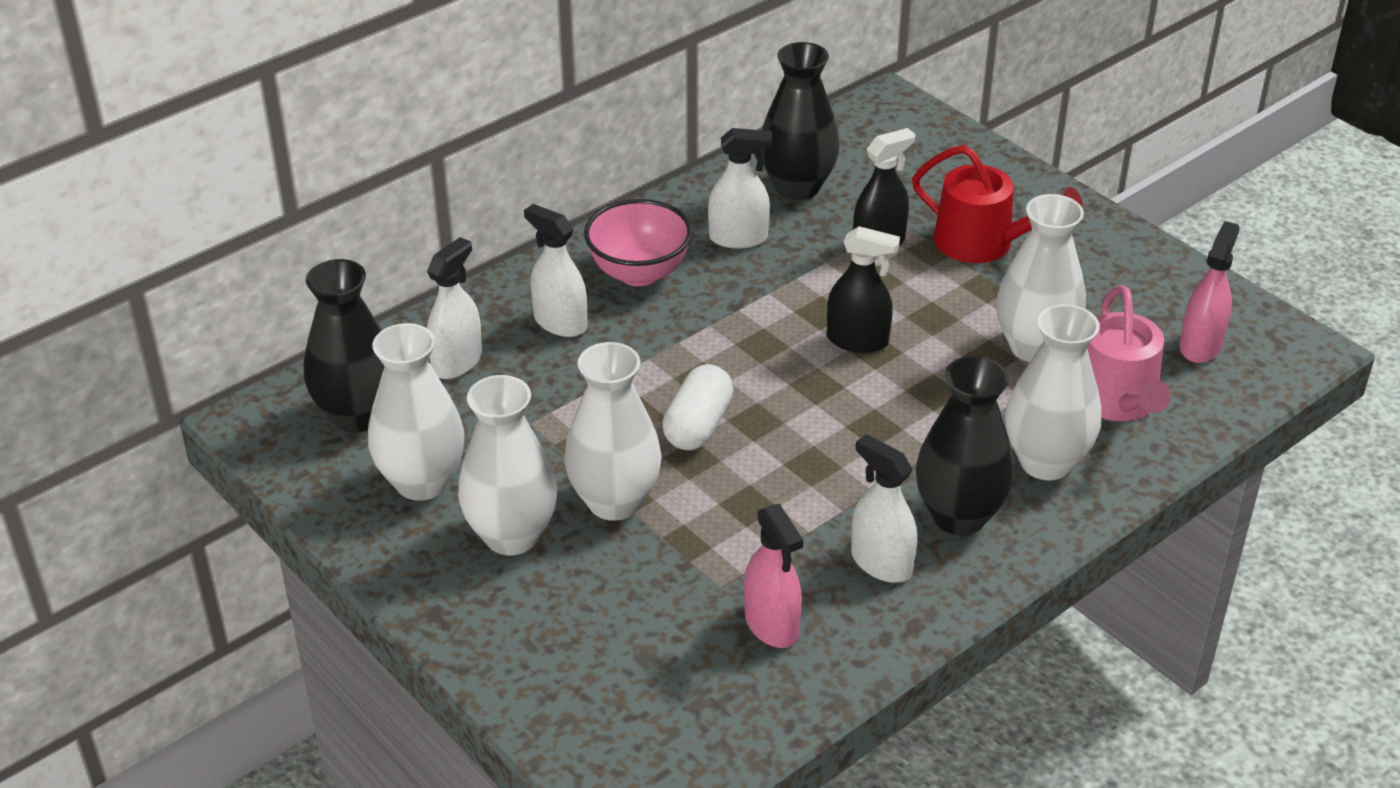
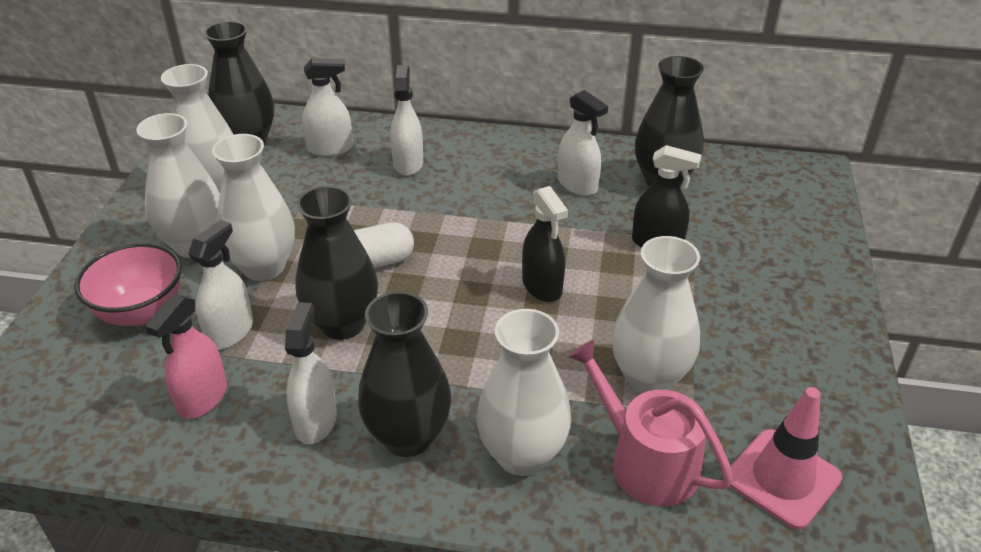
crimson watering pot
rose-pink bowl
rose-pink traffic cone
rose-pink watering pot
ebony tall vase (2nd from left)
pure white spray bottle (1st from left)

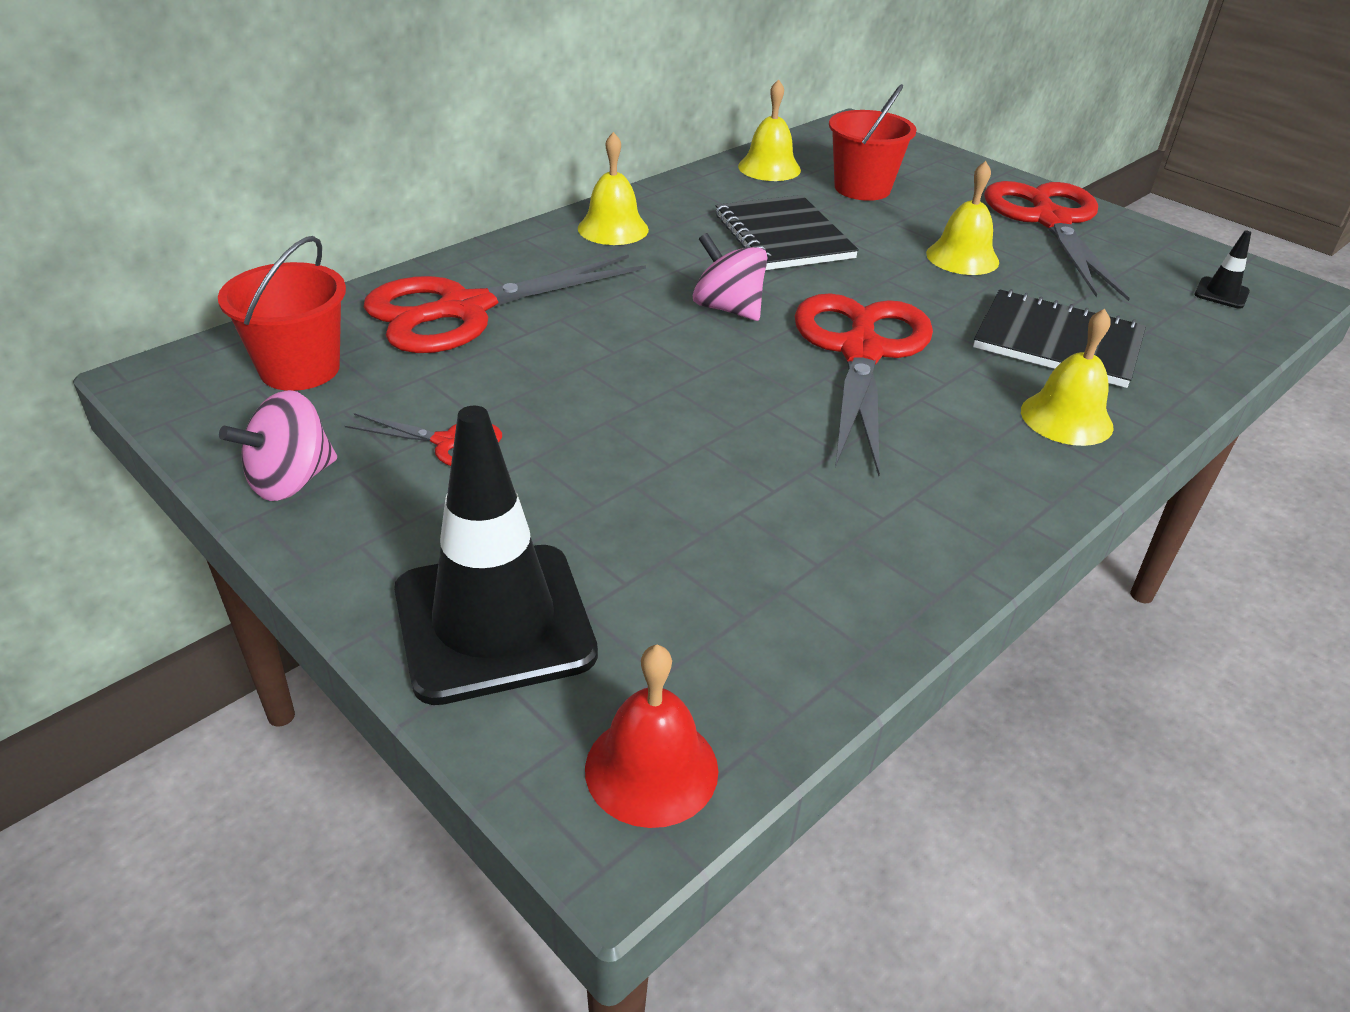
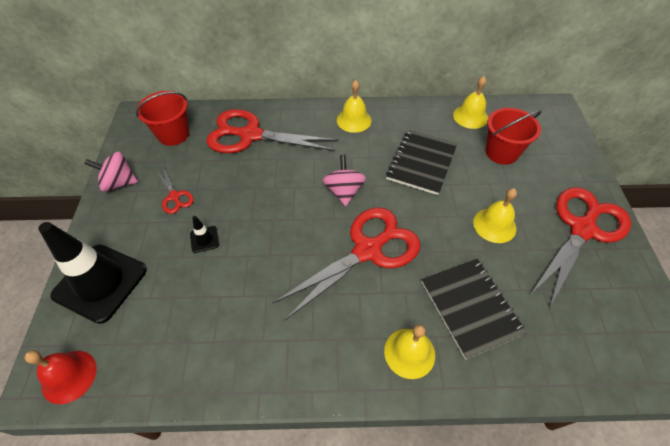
ebony traffic cone (2nd from left)

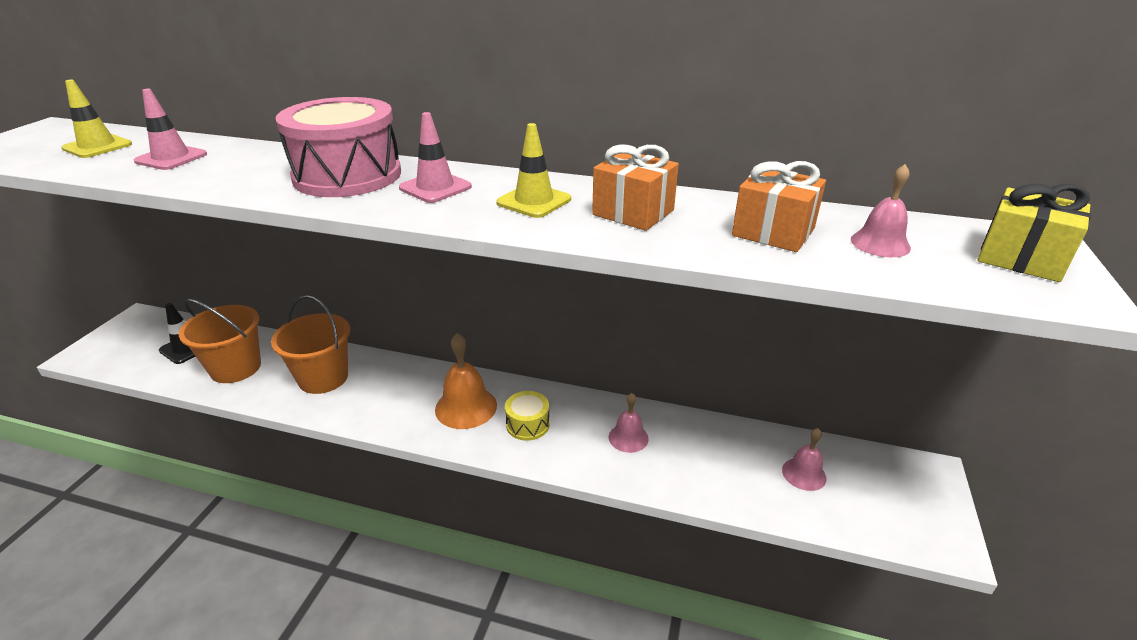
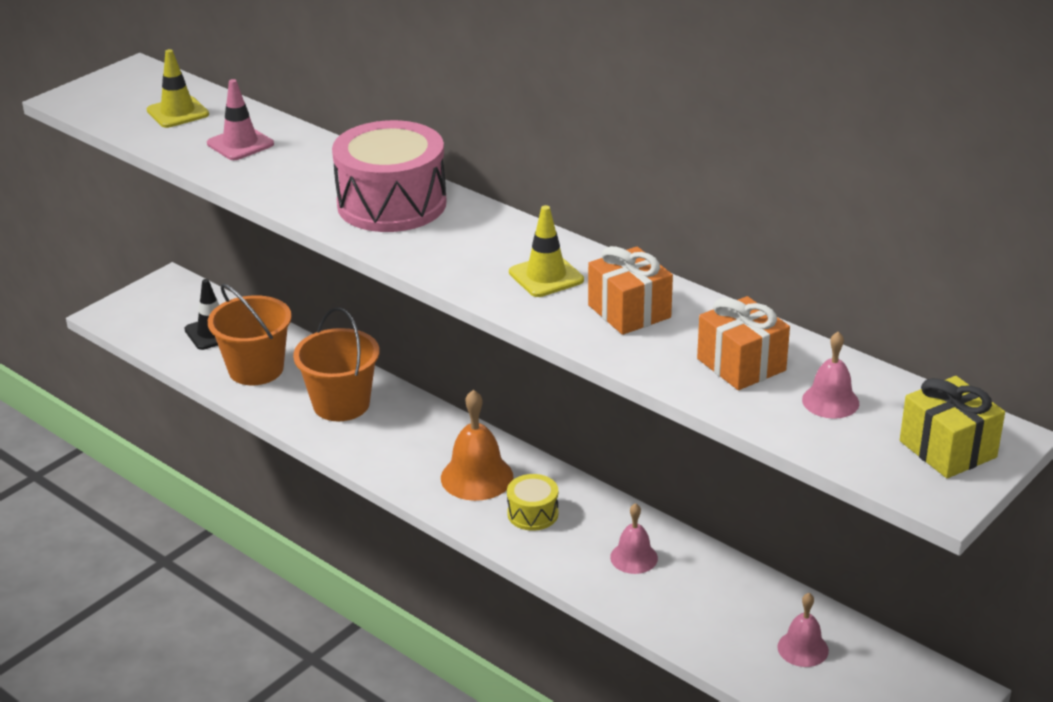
rose-pink traffic cone (2nd from left in the first image)

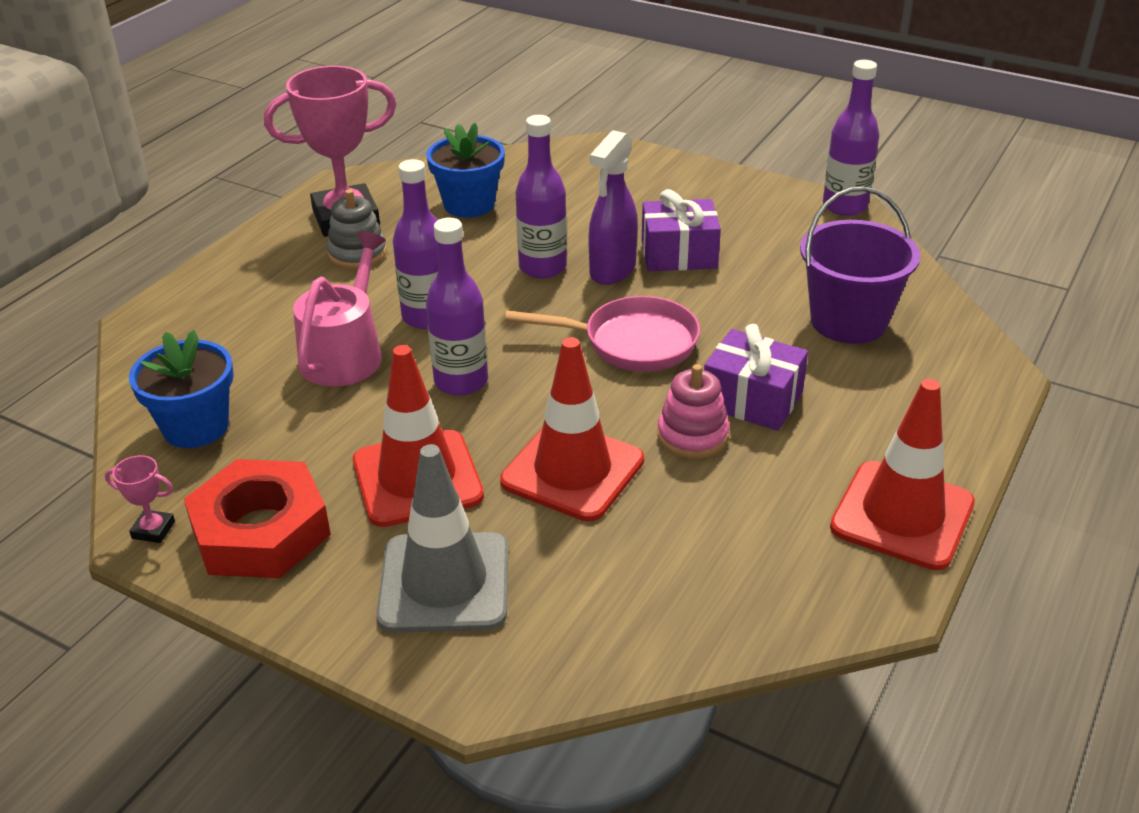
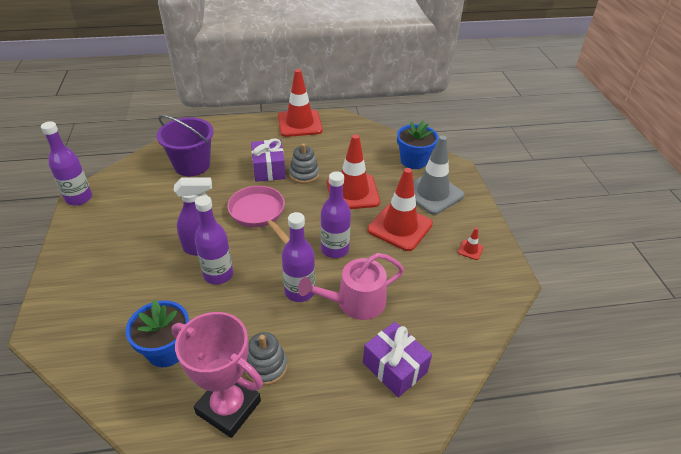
royal purple wrapped gift (2nd from left)
blue plant pot (2nd from left)
ash-grey stacking rings (2nd from left)
rose-pink award cup (1st from left in the first image)
crimson traffic cone (4th from left)

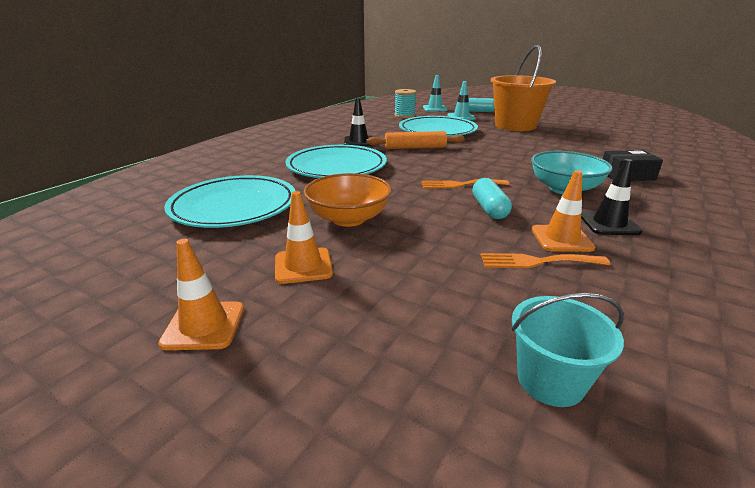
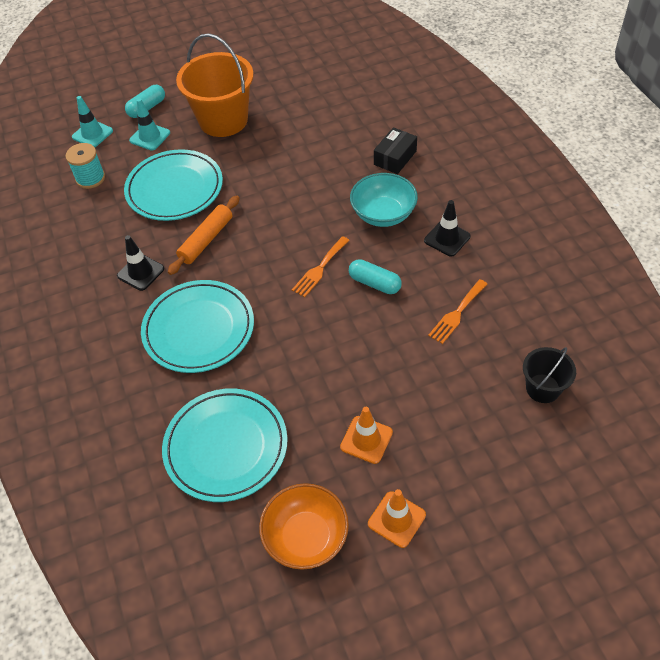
orange-coloured traffic cone (3rd from left in the first image)
orange-coloured bowl
ebony pail

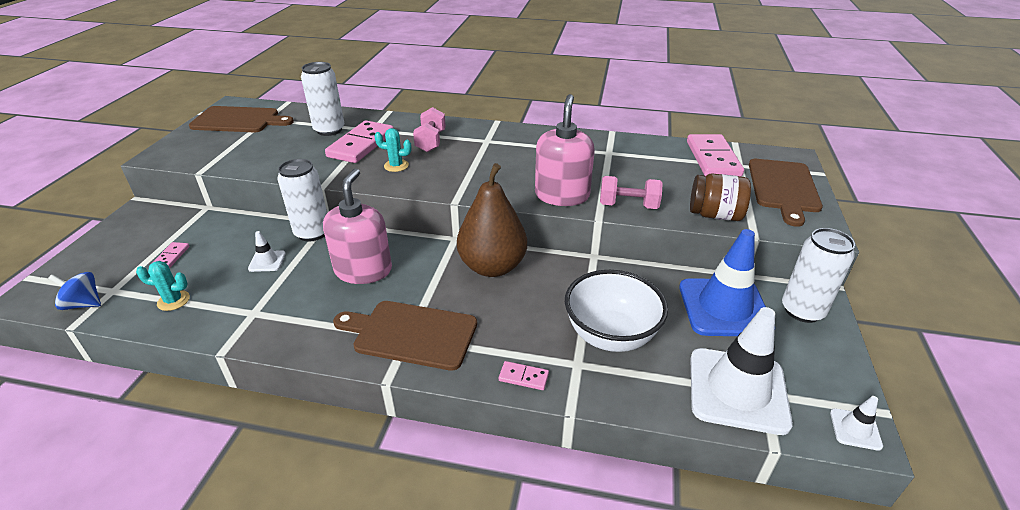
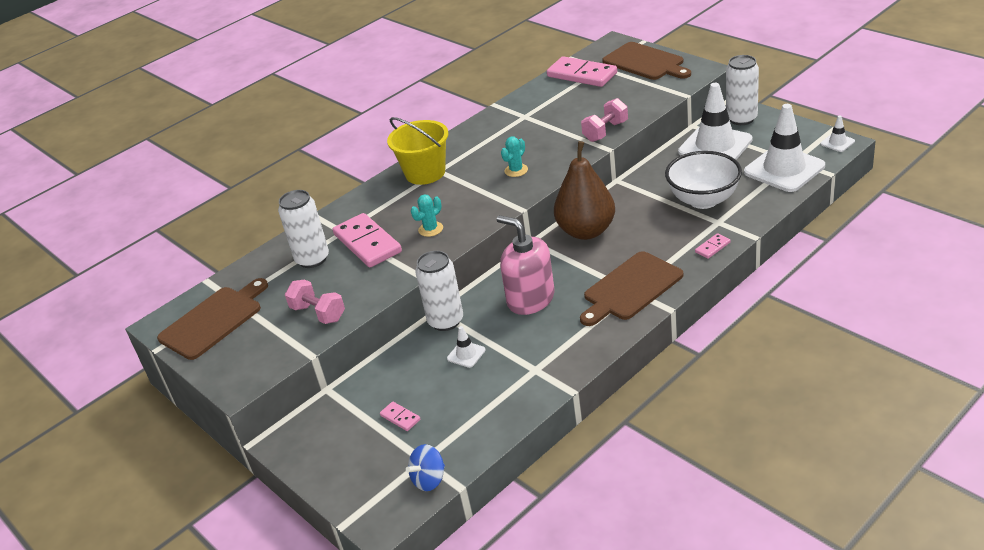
rose-pink pump bottle (2nd from left in the first image)
rose-pink free weight (1st from left)
brown jam jar
pure white traffic cone (2nd from left)
aqua prickly plant (2nd from left)
bright yellow pail

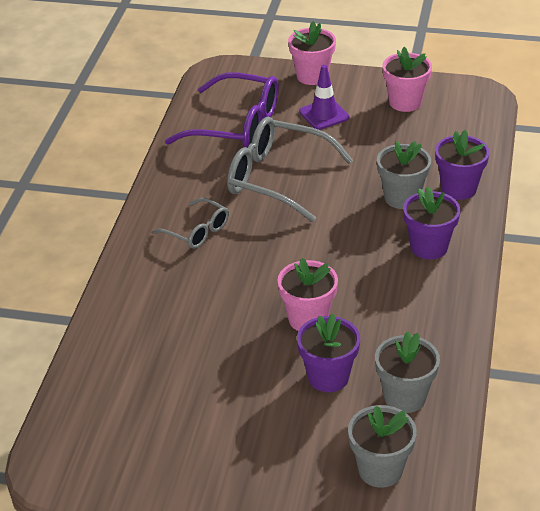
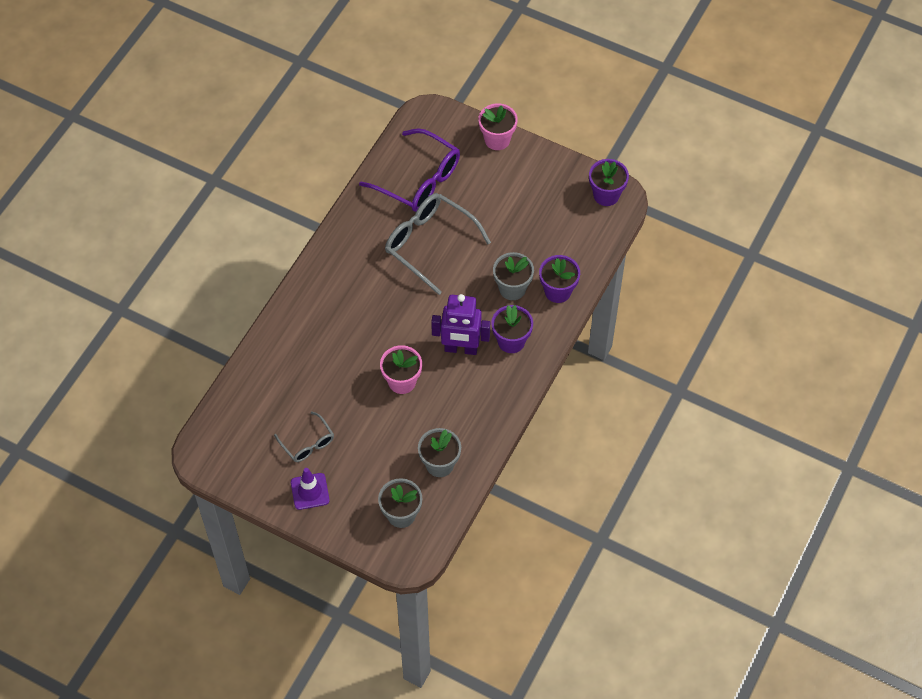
rose-pink plant pot (3rd from left in the first image)
royal purple traffic cone
ash-grey spectacles (1st from left)
royal purple plant pot (3rd from left)
royal purple robot

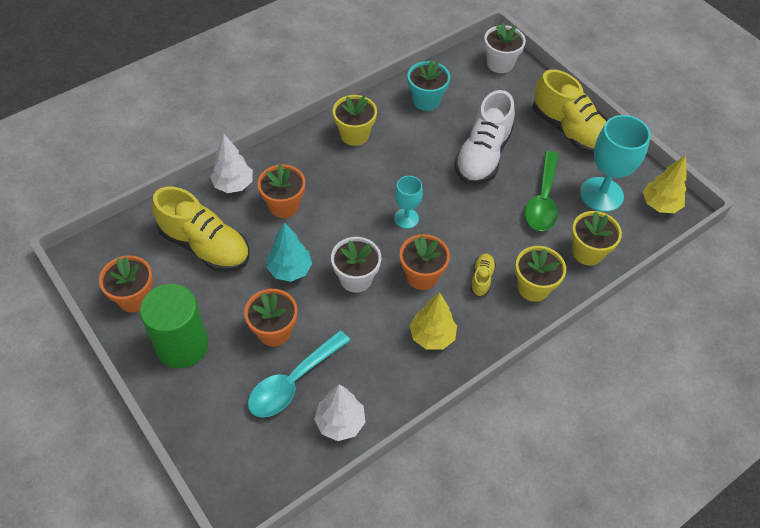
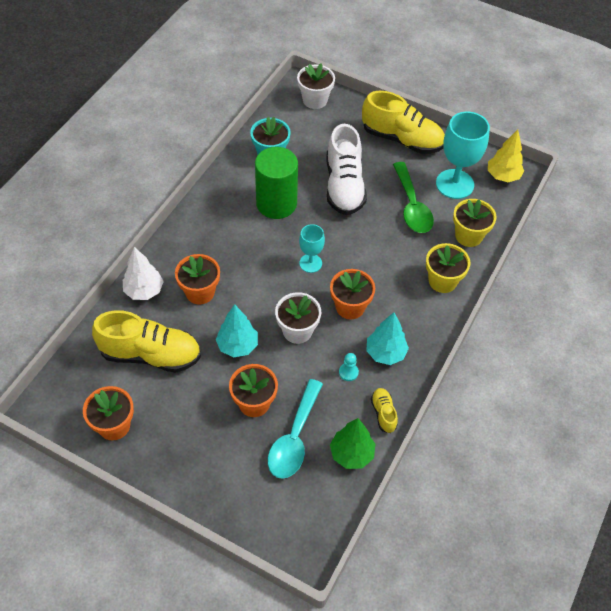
bright yellow plant pot (1st from left in the first image)
bright yellow lace-up shoe (2nd from left)
green cylinder
aqua tree (2nd from left)
green tree
aqua chess pawn

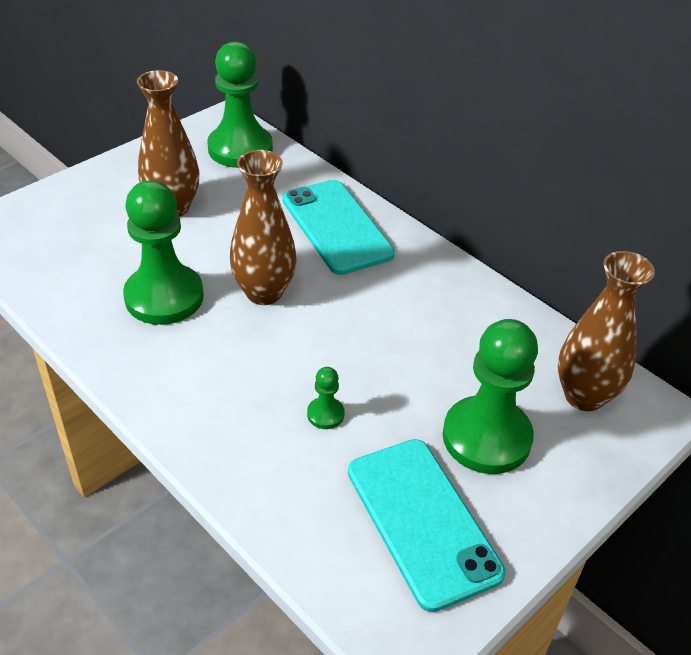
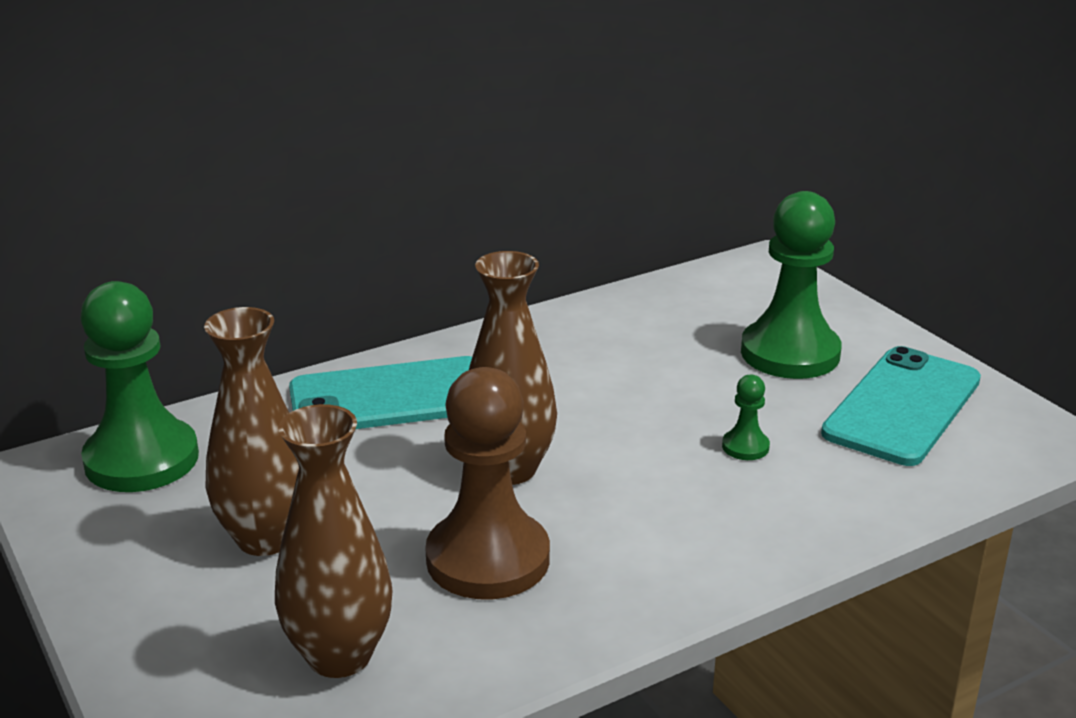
brown chess pawn
brown tall vase (2nd from left)
aqua mobile phone (2nd from left)

